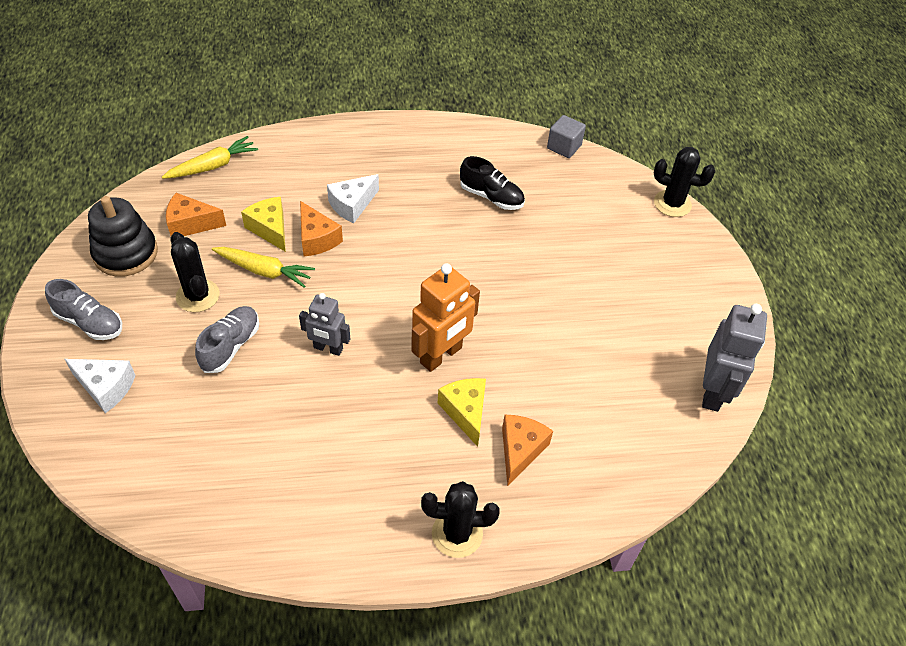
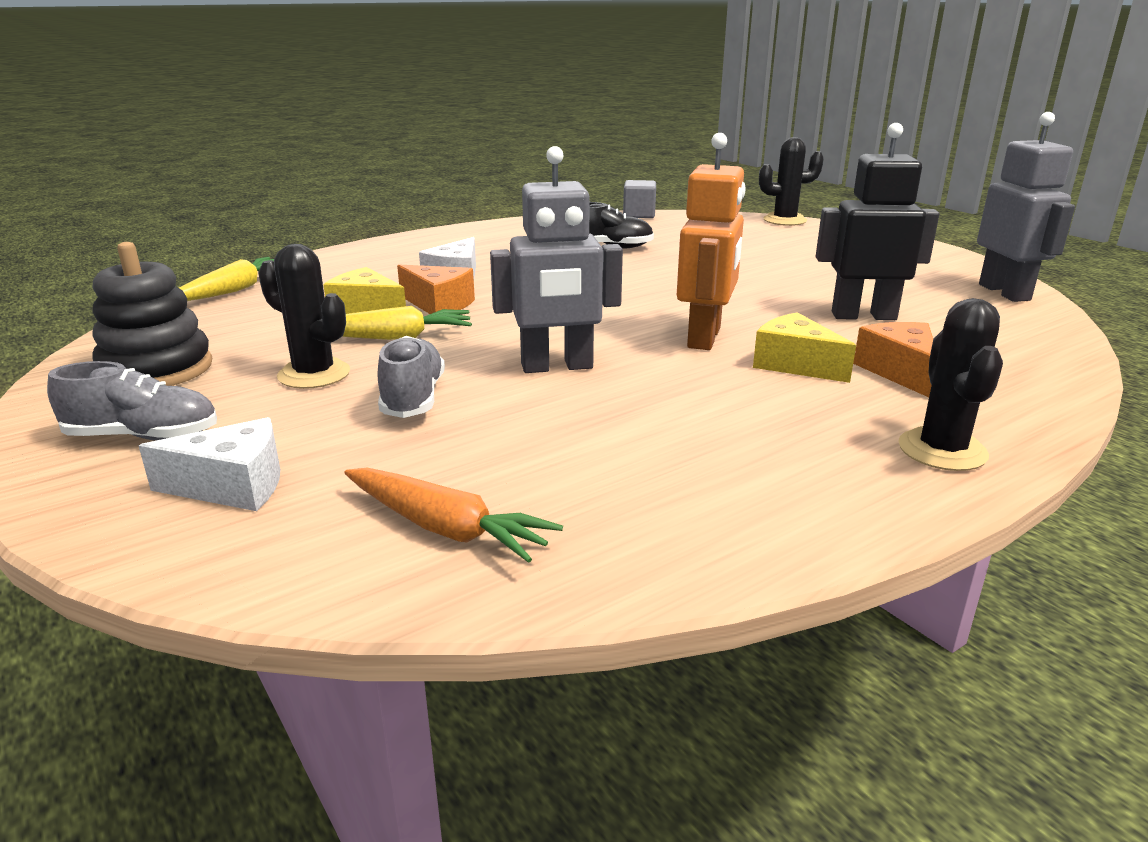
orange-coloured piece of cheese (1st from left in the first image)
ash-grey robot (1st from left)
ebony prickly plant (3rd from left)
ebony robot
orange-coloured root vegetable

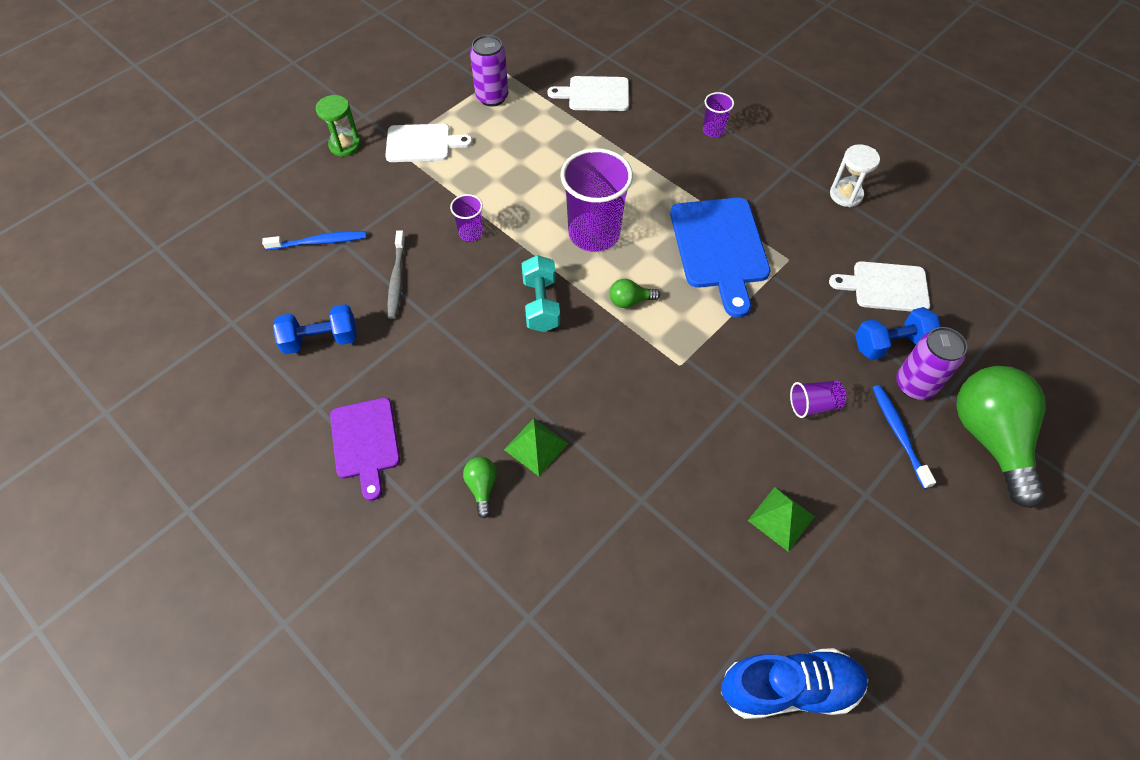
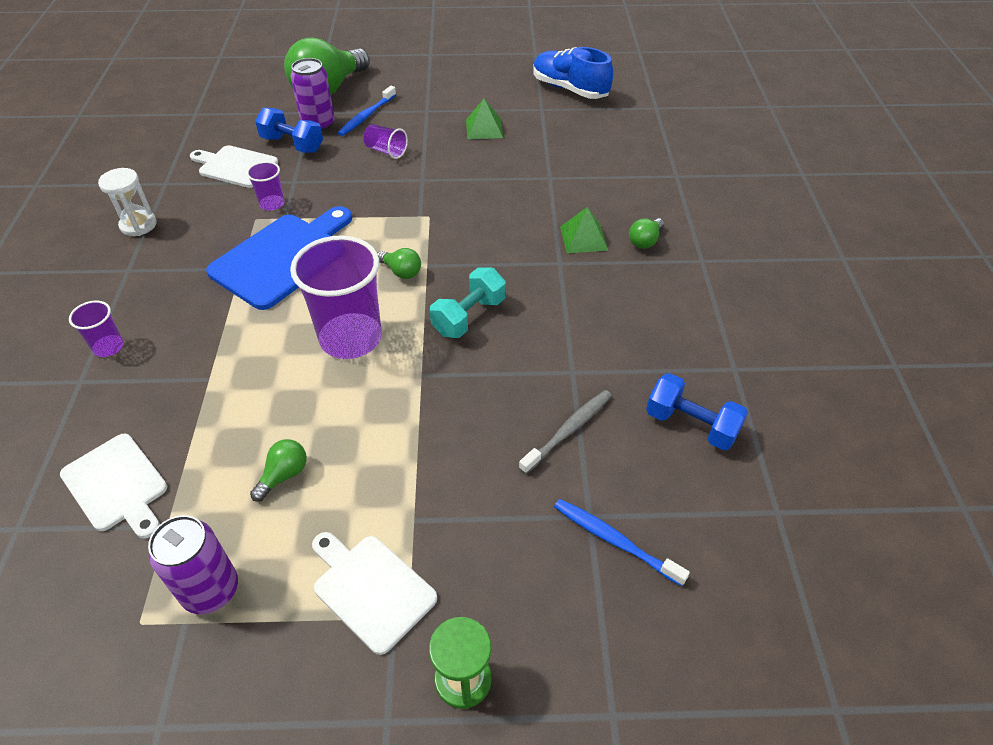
royal purple tumbler (2nd from left)
pure white bread board (2nd from left)
royal purple bread board
green light bulb (1st from left)

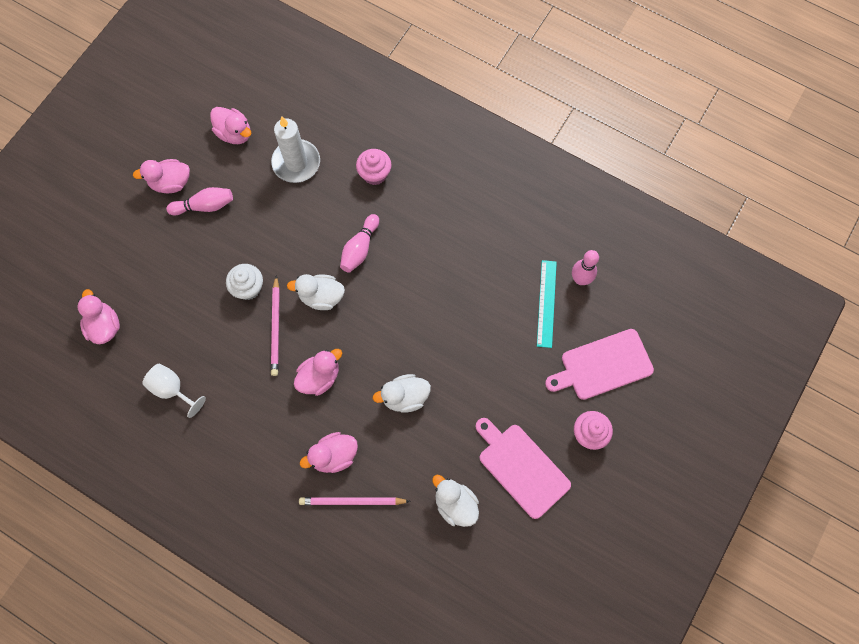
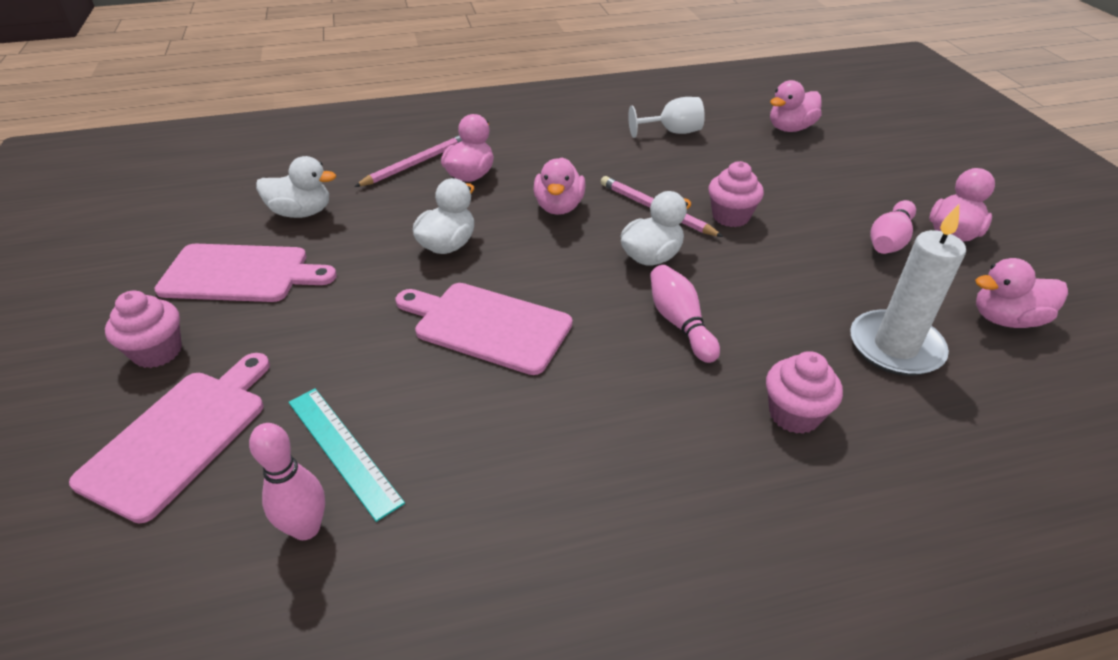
rose-pink cupcake (2nd from left)
rose-pink duck (3rd from left)
rose-pink bread board (3rd from left)

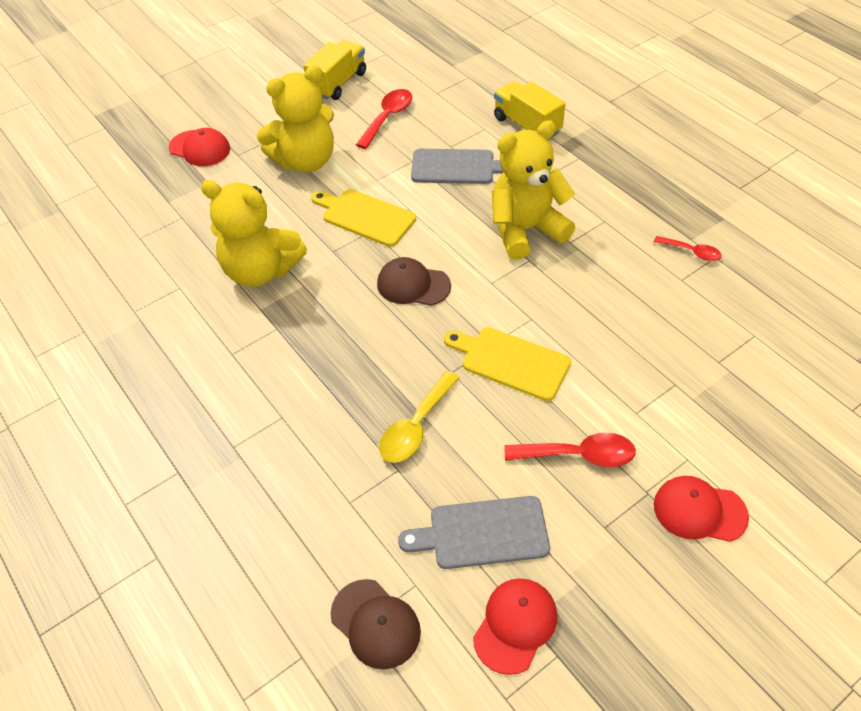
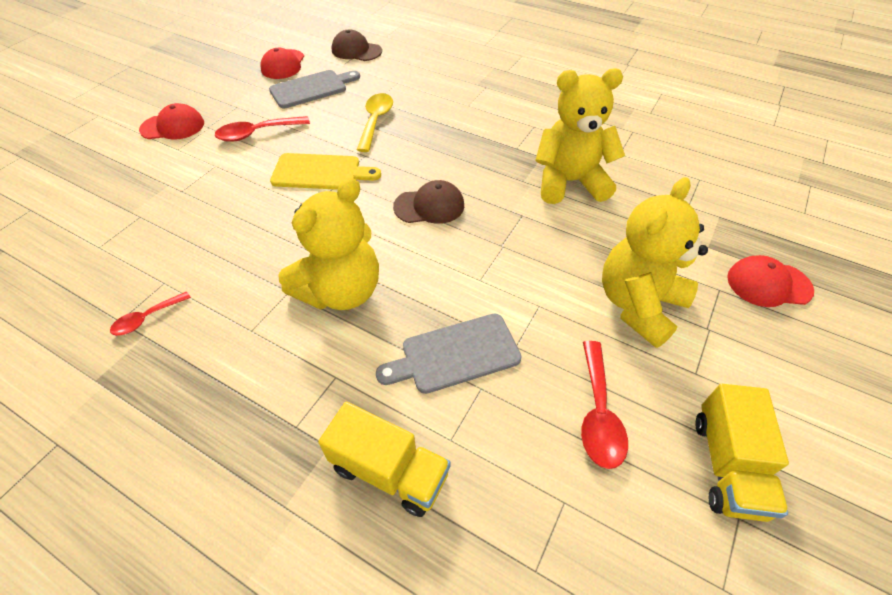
bright yellow bread board (1st from left in the first image)
crimson teaspoon (1st from left)

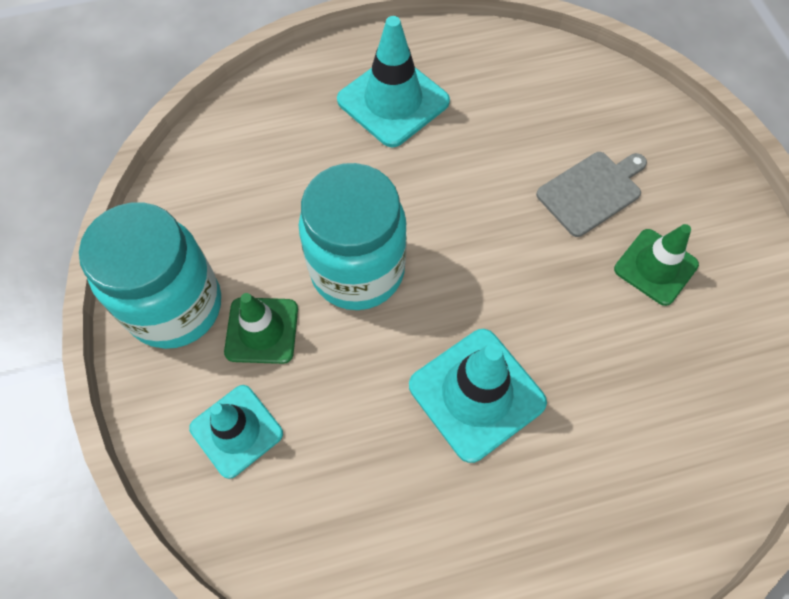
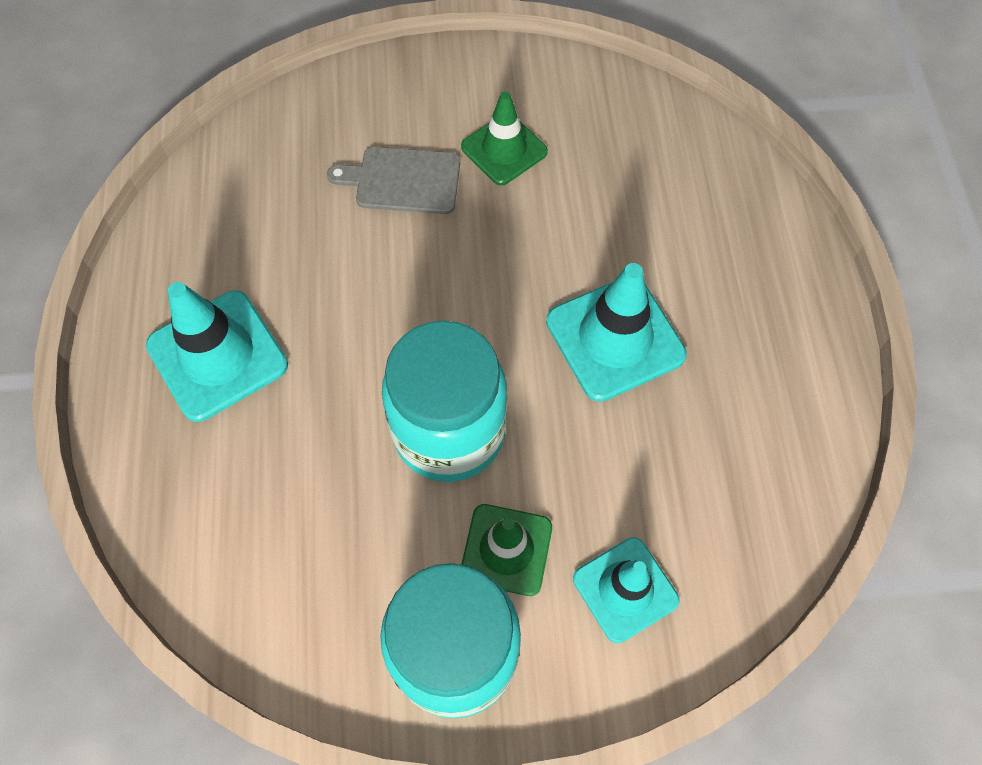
ash-grey bread board

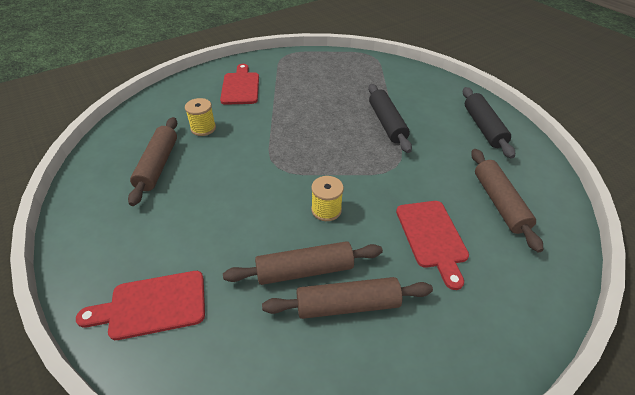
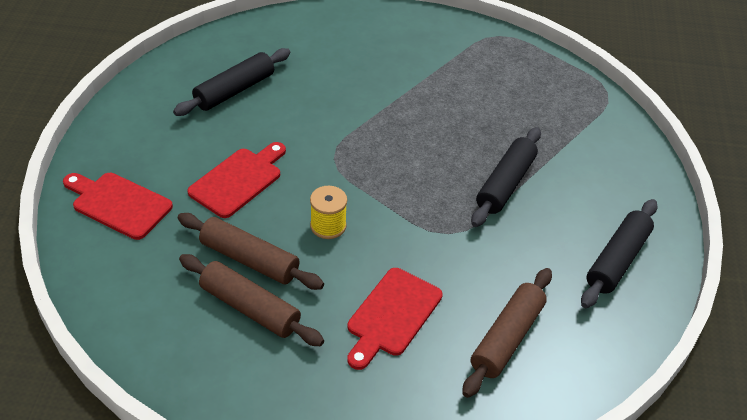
crimson bread board (2nd from left)
bright yellow reel of thread (1st from left in the first image)
ebony dough roller (1st from left)

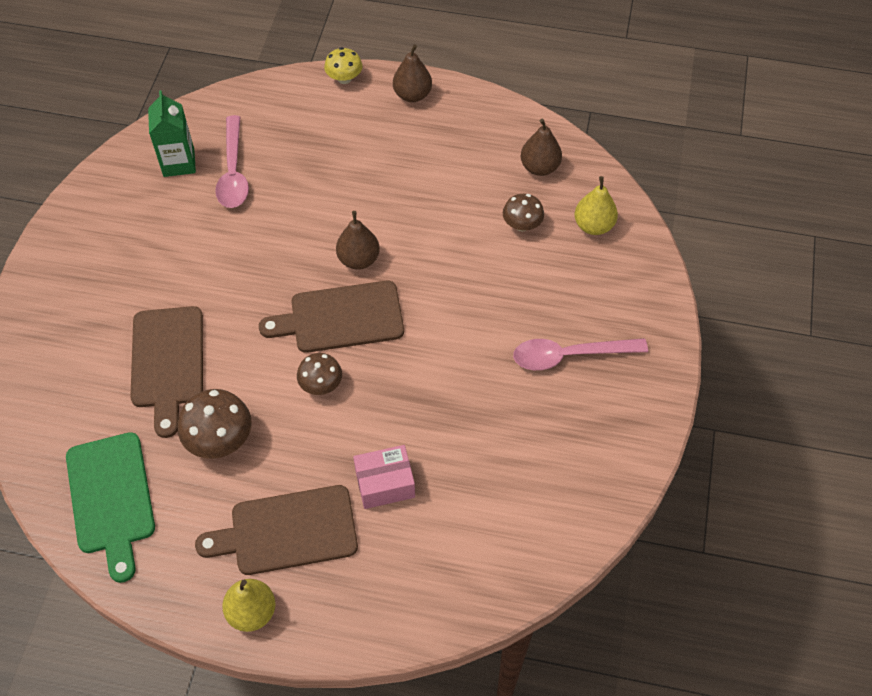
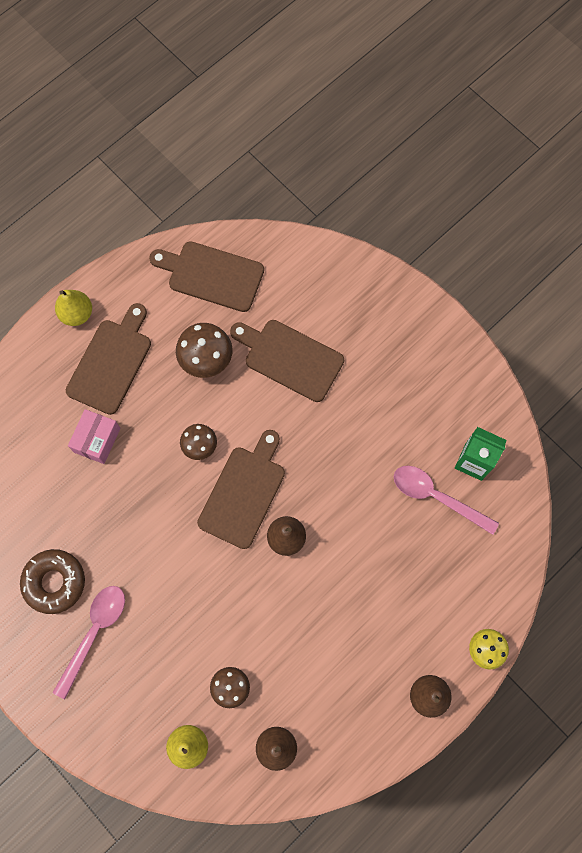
brown bread board (2nd from left)
brown doughnut

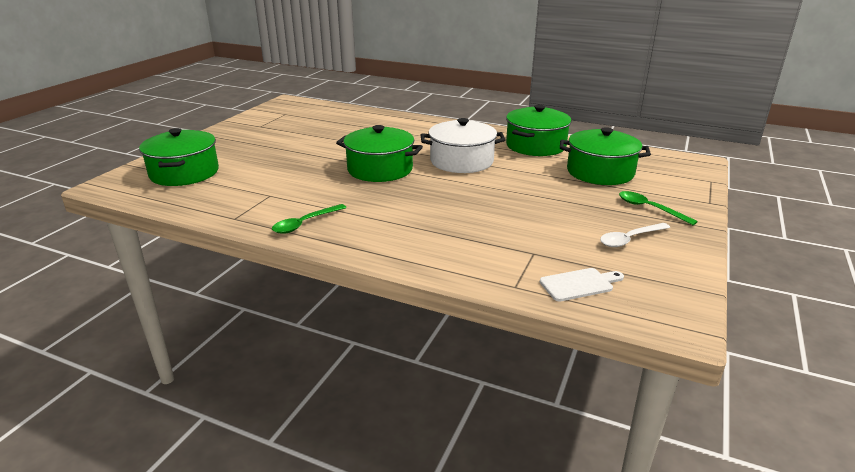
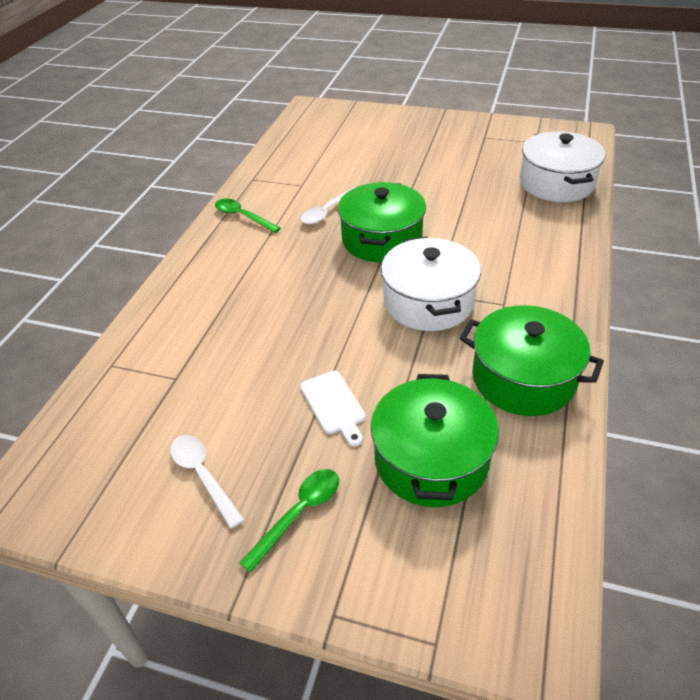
green stockpot (1st from left in the first image)
pure white bread board
pure white stockpot (2nd from left)
pure white teaspoon (2nd from left)

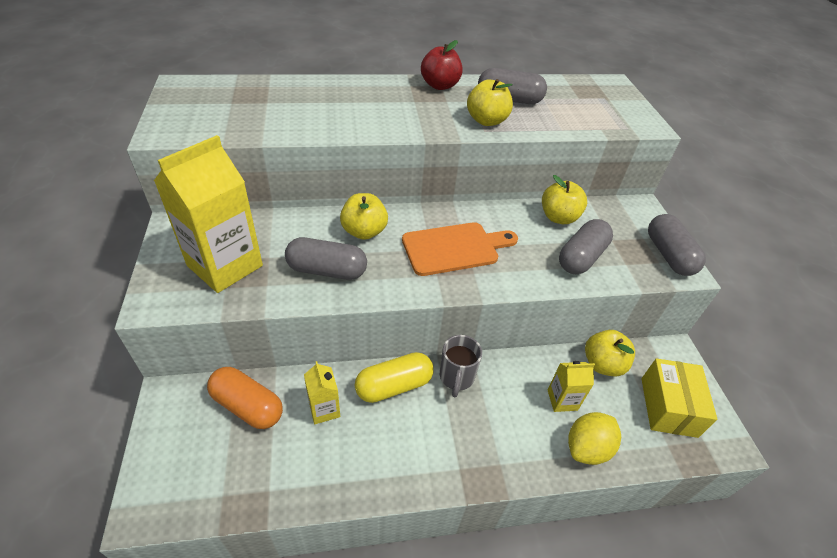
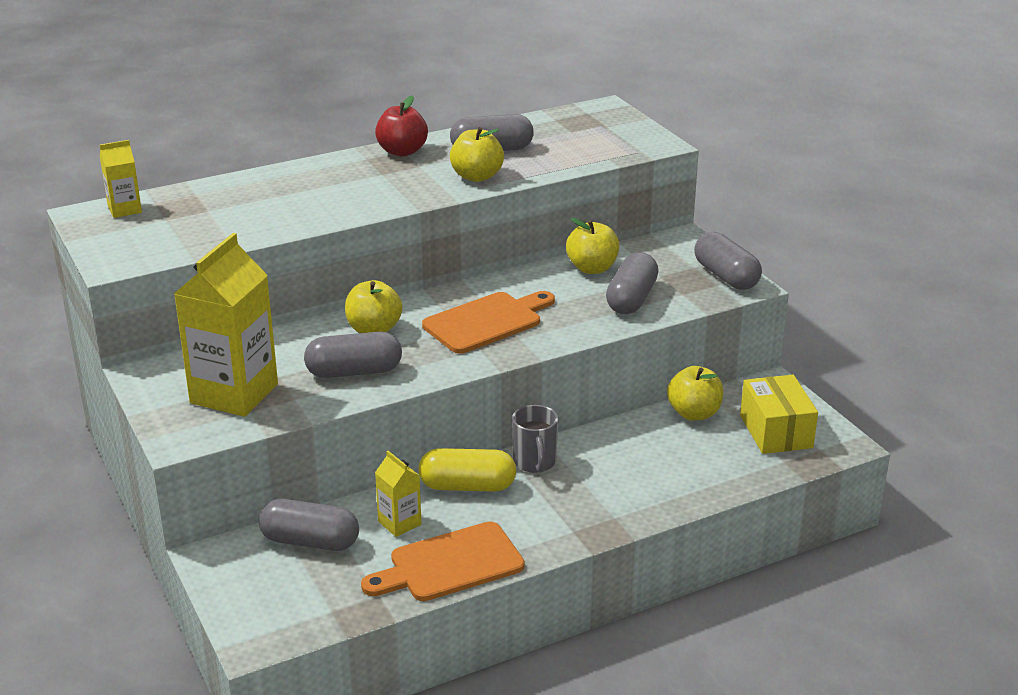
bright yellow pill shape
bright yellow carton (1st from left)
ash-grey pill shape (1st from left)
bright yellow lemon
orange-coloured bread board (1st from left)

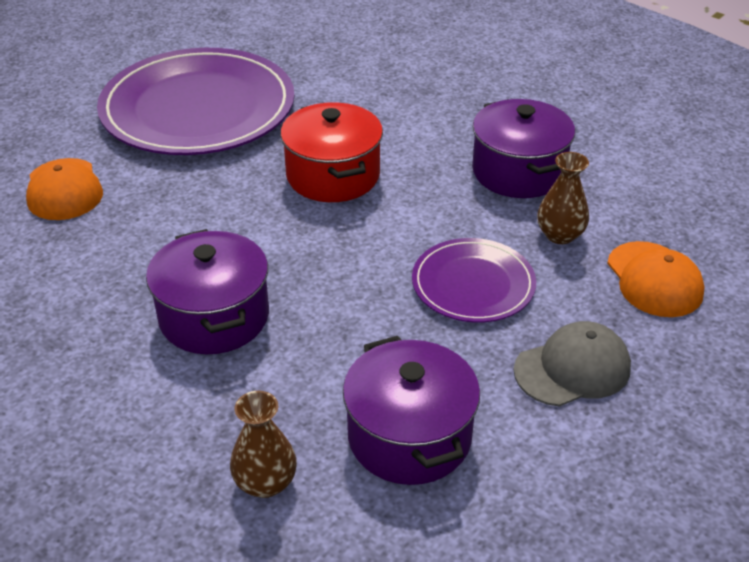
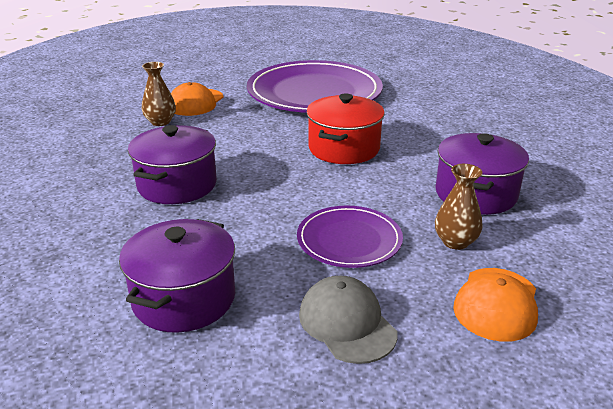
ash-grey baseball cap
brown tall vase (1st from left)

